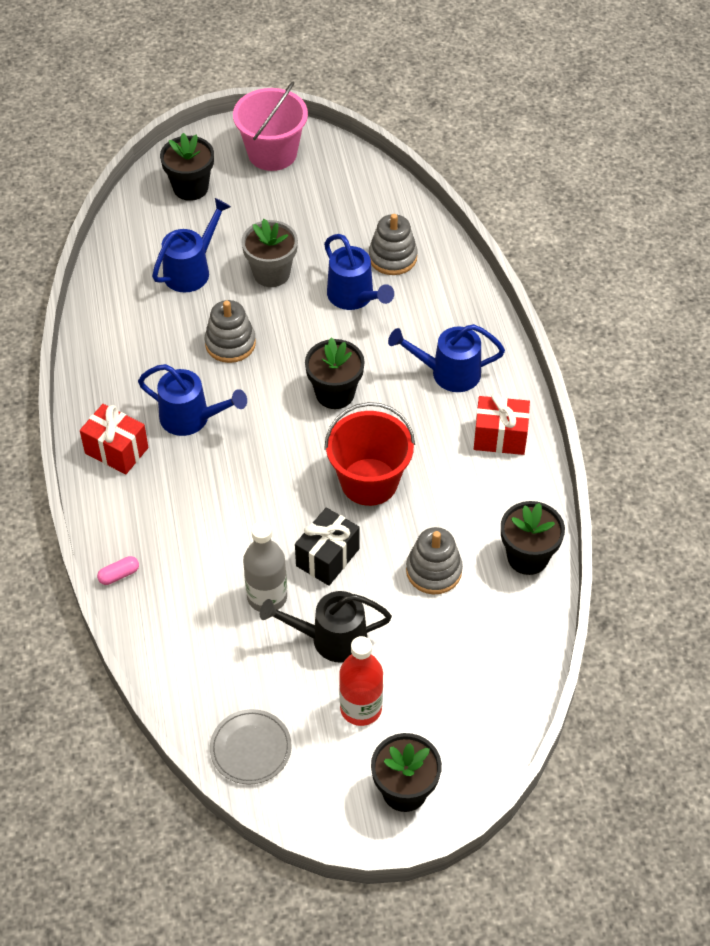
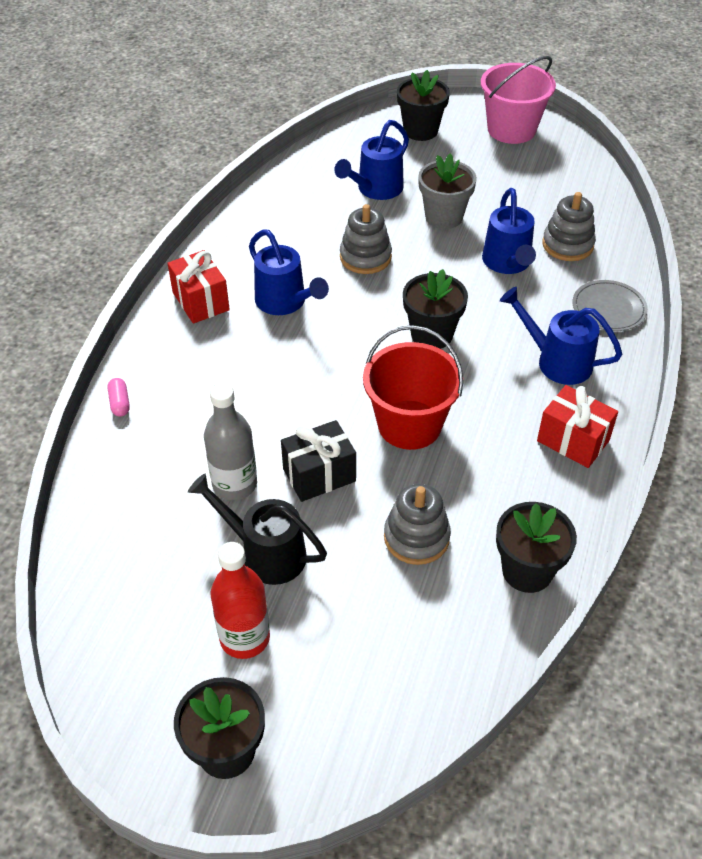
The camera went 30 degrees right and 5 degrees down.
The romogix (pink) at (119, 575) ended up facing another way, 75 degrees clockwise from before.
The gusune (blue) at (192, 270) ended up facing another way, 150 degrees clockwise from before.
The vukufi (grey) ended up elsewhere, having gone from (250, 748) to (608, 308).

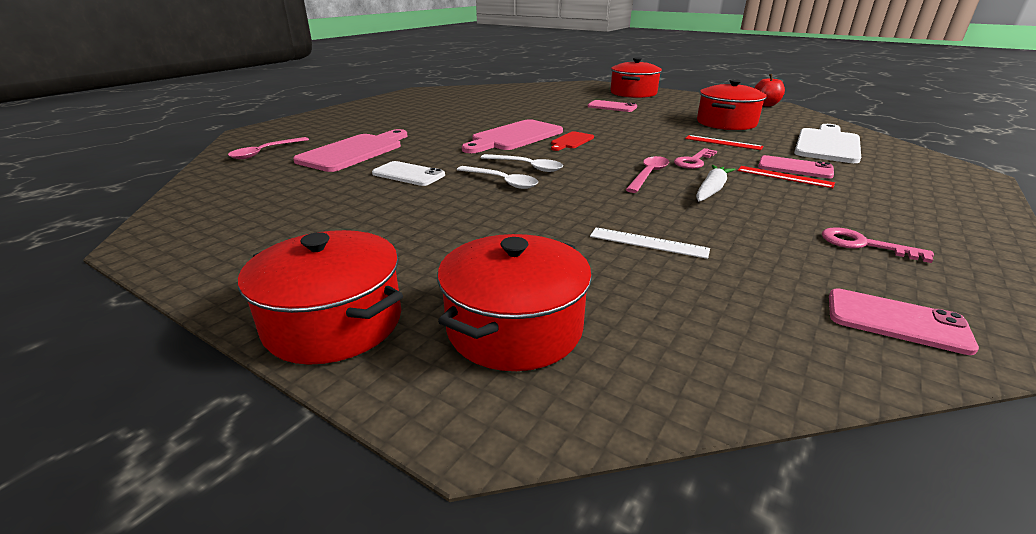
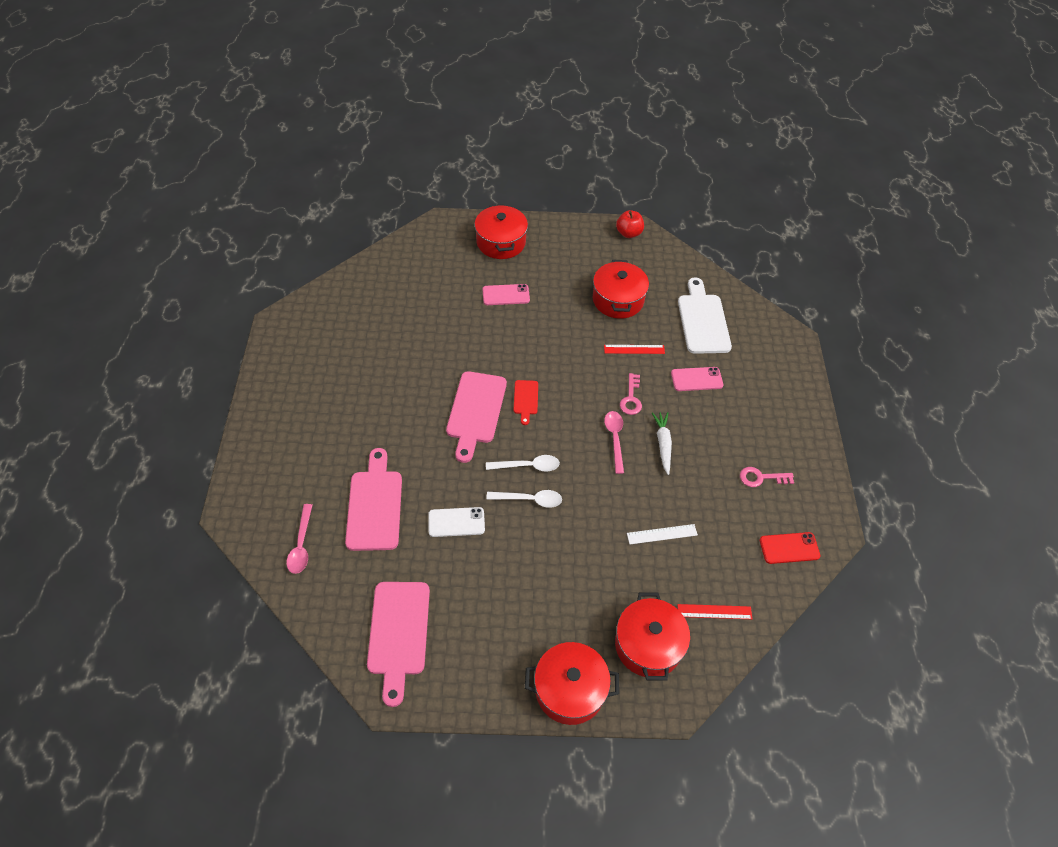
The camera went 35 degrees left and 25 degrees up.
The second view gained the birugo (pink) at (398, 633).
The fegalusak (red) ended up elsewhere, having gone from (784, 177) to (714, 611).
What was the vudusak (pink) at (896, 321) turned into the vudusak (red) at (789, 548).

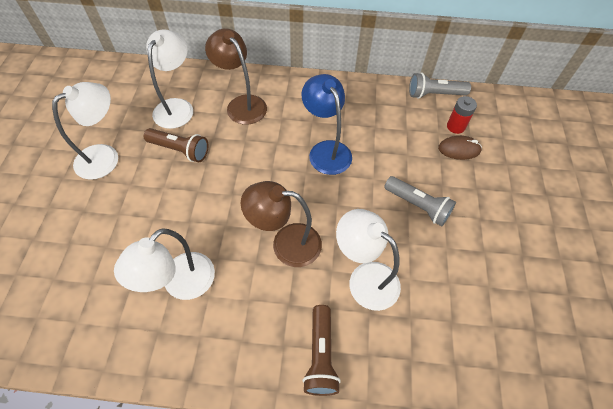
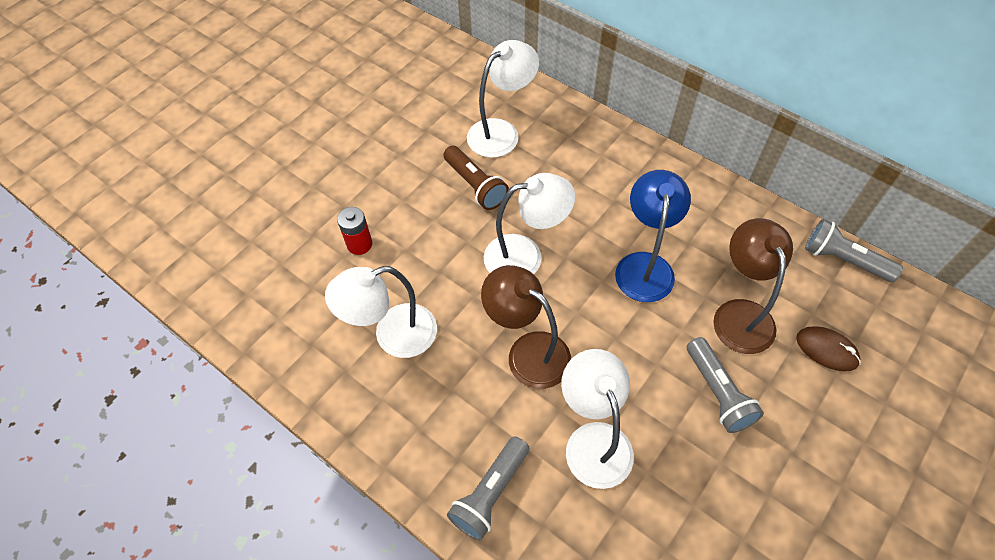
The camera went 35 degrees right and 0 degrees up.
The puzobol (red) ended up elsewhere, having gone from (455, 126) to (359, 244).
What was the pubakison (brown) at (321, 355) turned into the pubakison (grey) at (490, 493).
The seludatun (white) ended up elsewhere, having gone from (105, 156) to (525, 256).
The seludatun (brown) ended up elsewhere, having gone from (242, 104) to (740, 314).

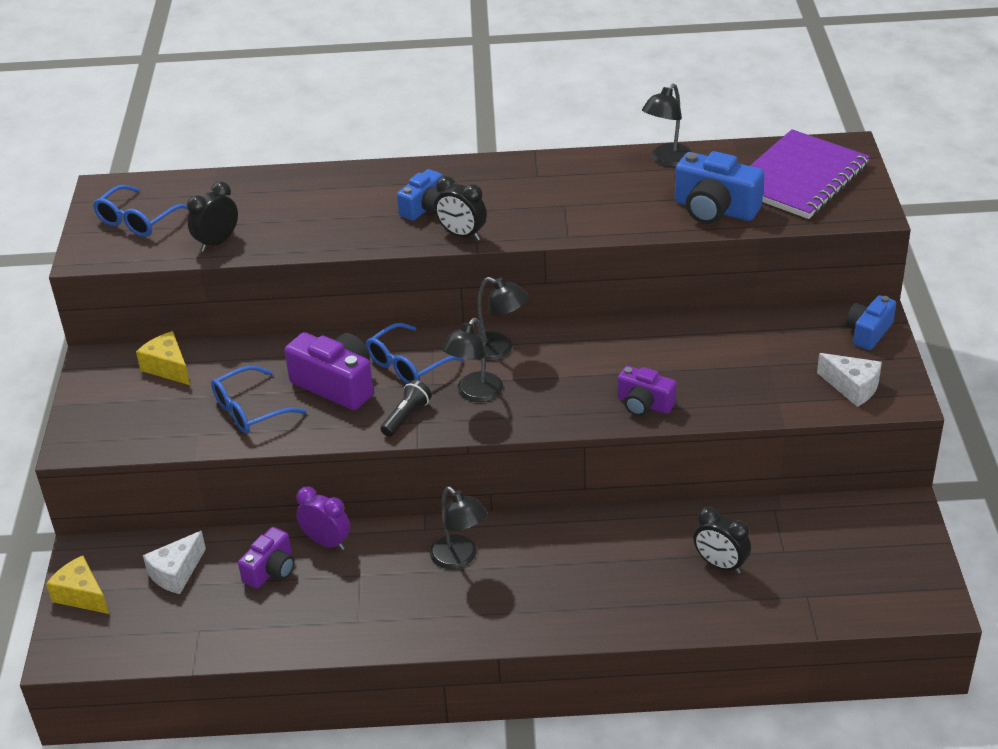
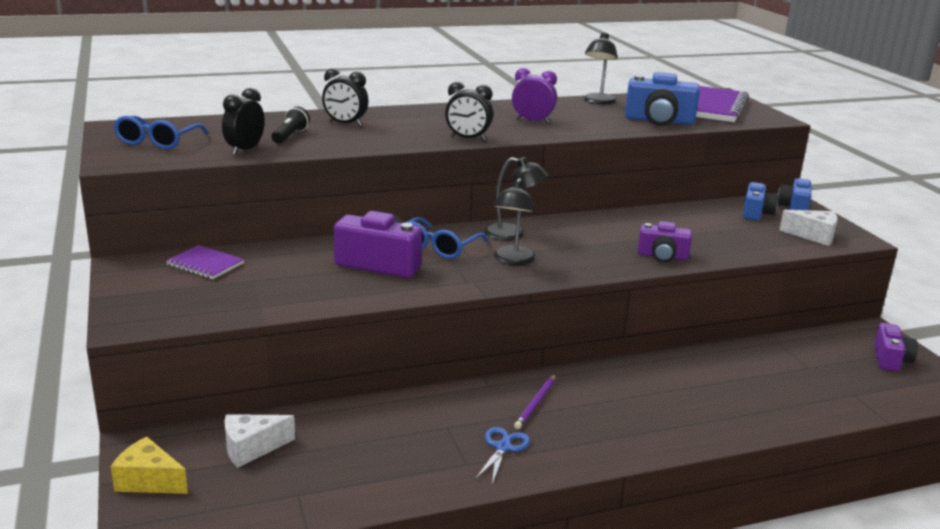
The camera went 20 degrees left and 15 degrees down.
Where the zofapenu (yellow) stood at (168, 368), the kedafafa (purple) came to stand at (205, 264).
The zofapenu (white) at (176, 573) ended up facing another way, 45 degrees clockwise from before.
The pubakison (black) ended up elsewhere, having gone from (406, 417) to (290, 136).
The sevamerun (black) ended up elsewhere, having gone from (720, 564) to (345, 124).
The second view gained the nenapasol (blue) at (503, 447).
The sevamerun (purple) ended up elsewhere, having gone from (326, 542) to (532, 121).
Where the seludatun (black) stood at (460, 558), the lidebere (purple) came to stand at (536, 403).
The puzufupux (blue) ended up elsewhere, having gone from (425, 208) to (756, 213).
The puzufupux (purple) ended up elsewhere, having gone from (271, 570) to (890, 359).
The second view lost the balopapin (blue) at (250, 410).

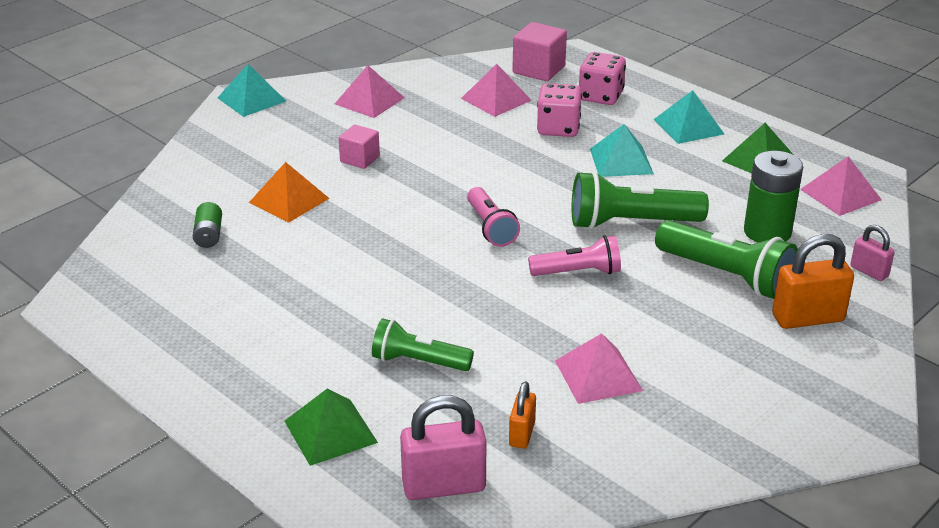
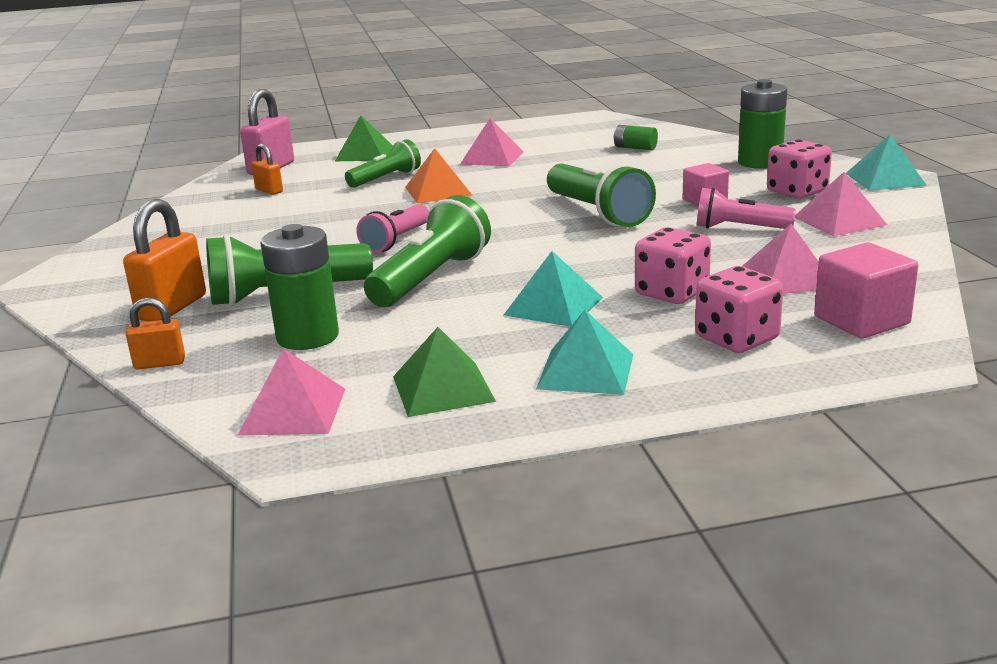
The camera went 125 degrees right and 10 degrees down.
What was the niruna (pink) at (869, 271) turned into the niruna (orange) at (160, 363).
The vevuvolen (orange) ended up elsewhere, having gone from (289, 200) to (438, 191).
The vevuvolen (pink) ended up elsewhere, having gone from (598, 375) to (492, 158).
The second view gained the pubakison (green) at (598, 213).
The pubakison (pink) ended up elsewhere, having gone from (490, 227) to (739, 228).
The second view gained the puzobol (green) at (760, 162).
The second view gained the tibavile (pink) at (797, 192).

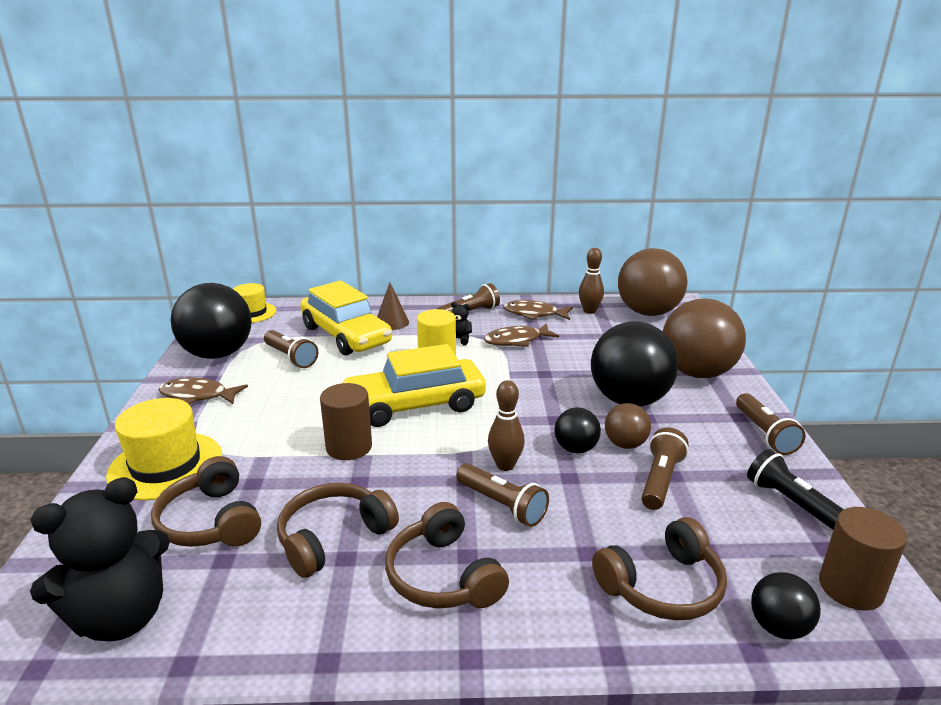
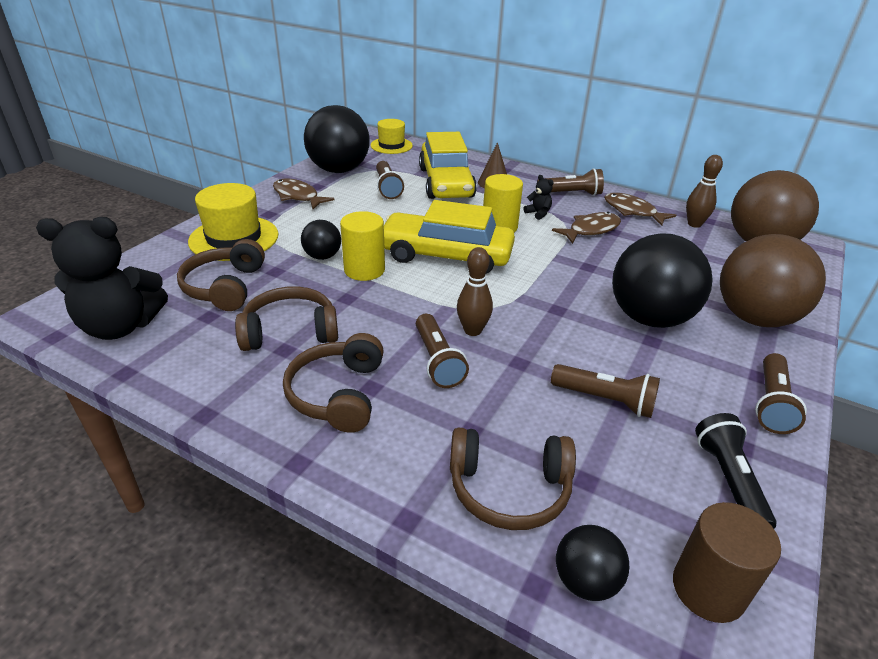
The camera went 30 degrees right and 10 degrees up.
The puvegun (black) ended up elsewhere, having gone from (575, 449) to (322, 256).
What was the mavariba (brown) at (349, 447) turned into the mavariba (yellow) at (364, 270).
The pubakison (brown) at (660, 480) ended up facing another way, 60 degrees clockwise from before.
The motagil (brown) at (516, 340) ended up facing another way, 135 degrees clockwise from before.
The second view lost the puvegun (brown) at (625, 444).

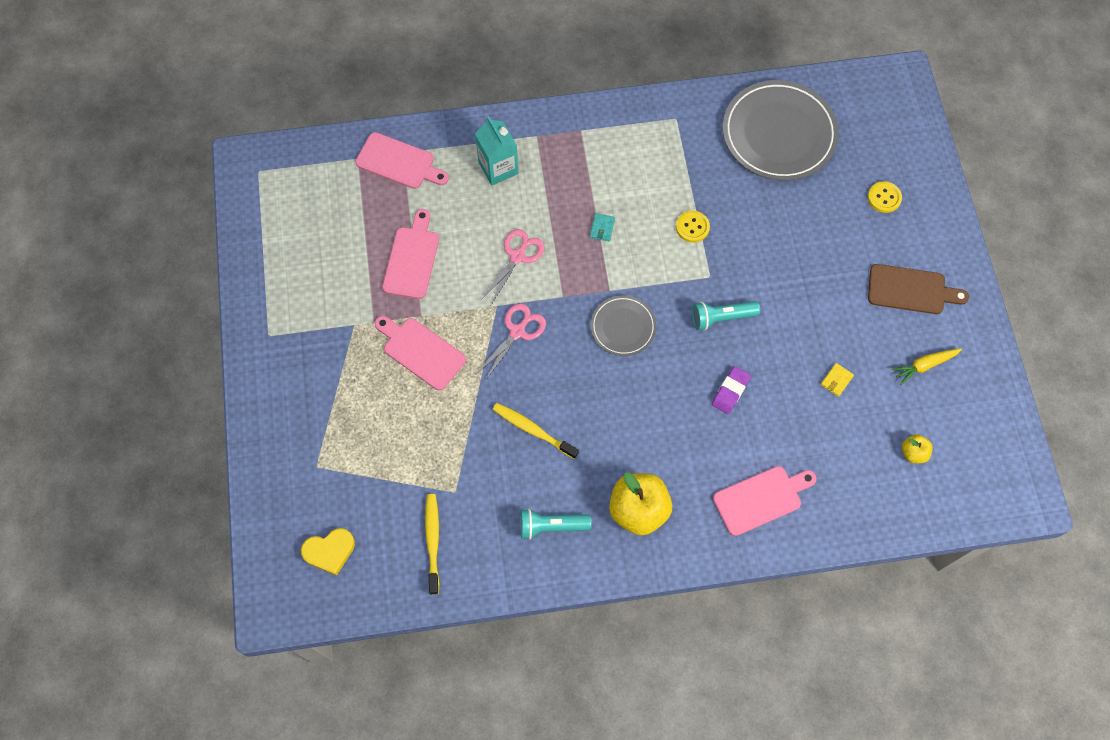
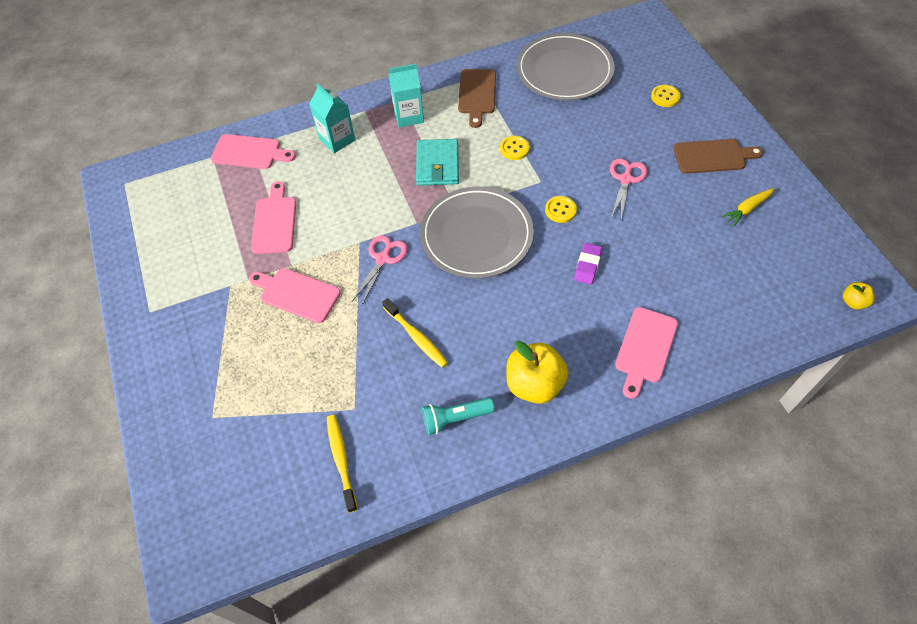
The camera went 10 degrees left and 10 degrees down.
The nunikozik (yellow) at (533, 430) ended up facing another way, 150 degrees counterclockwise from before.
The second view gained the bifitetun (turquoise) at (408, 116).
The size of the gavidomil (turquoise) at (602, 228) changed by a factor of 2.28.
The size of the vukufi (grey) at (623, 327) changed by a factor of 1.88.
The second view gained the birugo (brown) at (477, 94).
Where the pubakison (turquoise) stood at (721, 318), the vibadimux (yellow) came to stand at (560, 210).
The nenapasol (pink) ended up elsewhere, having gone from (517, 256) to (626, 179).
The birugo (pink) at (761, 499) ended up facing another way, 150 degrees clockwise from before.
The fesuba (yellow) ended up elsewhere, having gone from (913, 453) to (853, 302).
The second view lost the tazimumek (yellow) at (329, 551).
The second view lost the gavidomil (yellow) at (836, 380).

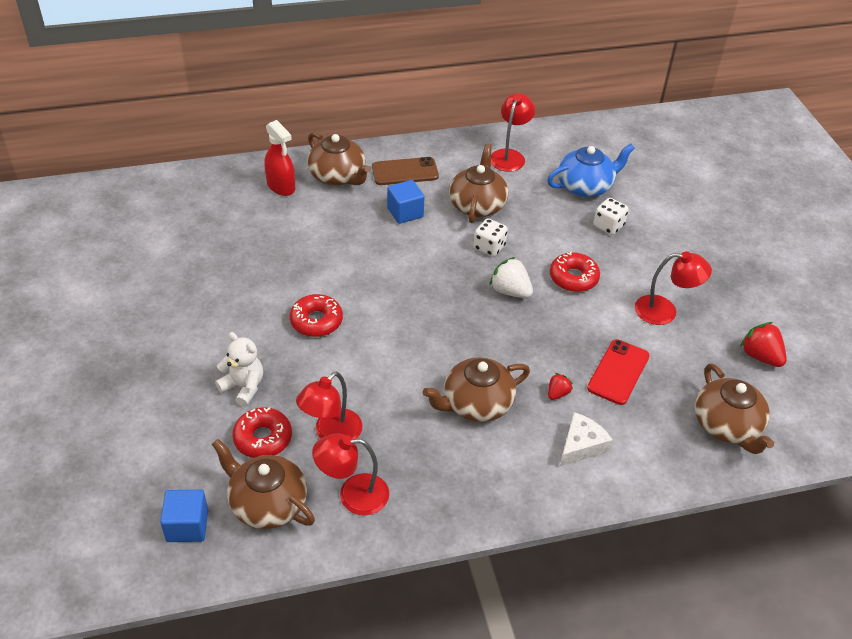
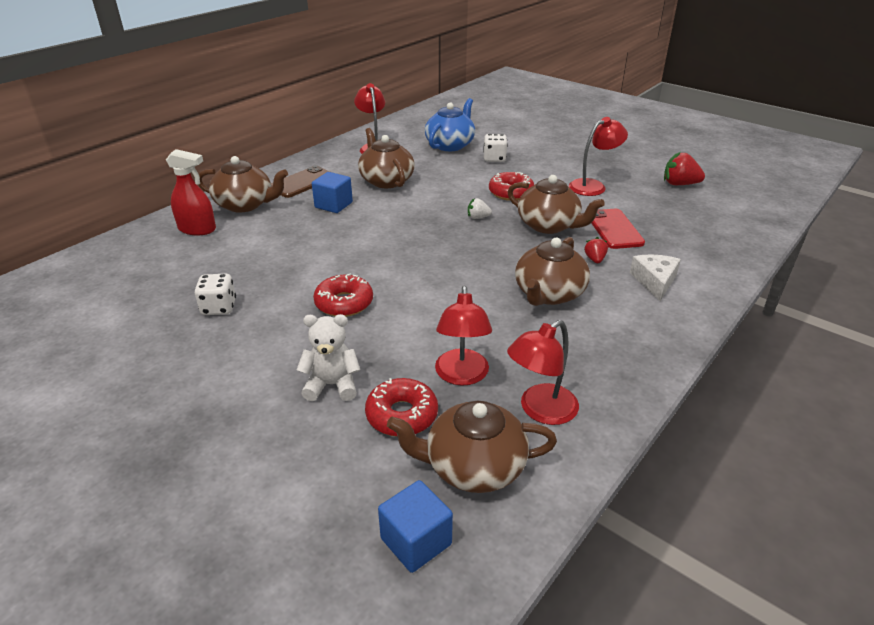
The camera went 35 degrees left and 10 degrees down.
The tibavile (white) ended up elsewhere, having gone from (489, 247) to (219, 307).
The size of the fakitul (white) at (510, 291) changed by a factor of 0.58.
The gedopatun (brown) ended up elsewhere, having gone from (727, 426) to (549, 225).

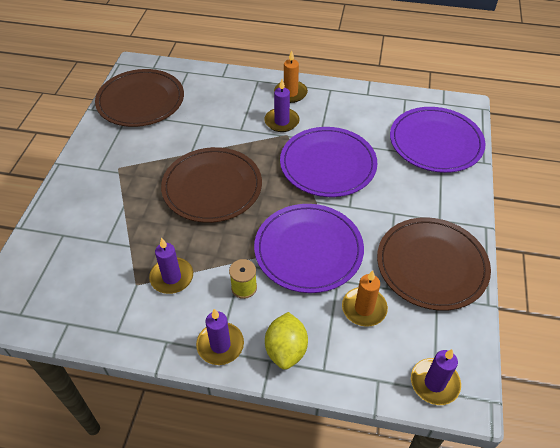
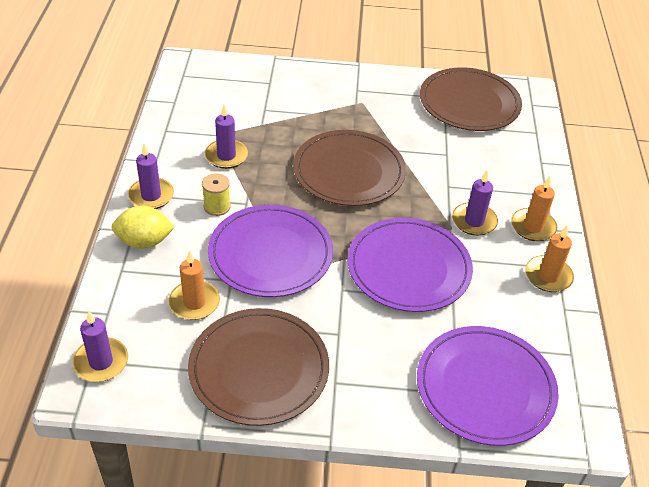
The camera went 80 degrees right and 5 degrees down.
The second view gained the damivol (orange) at (548, 276).

